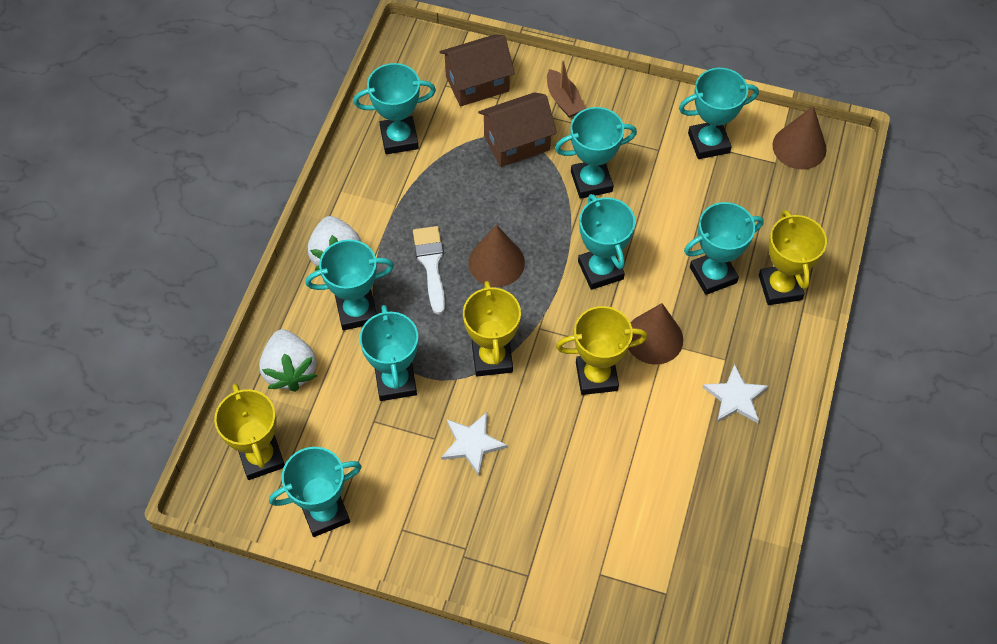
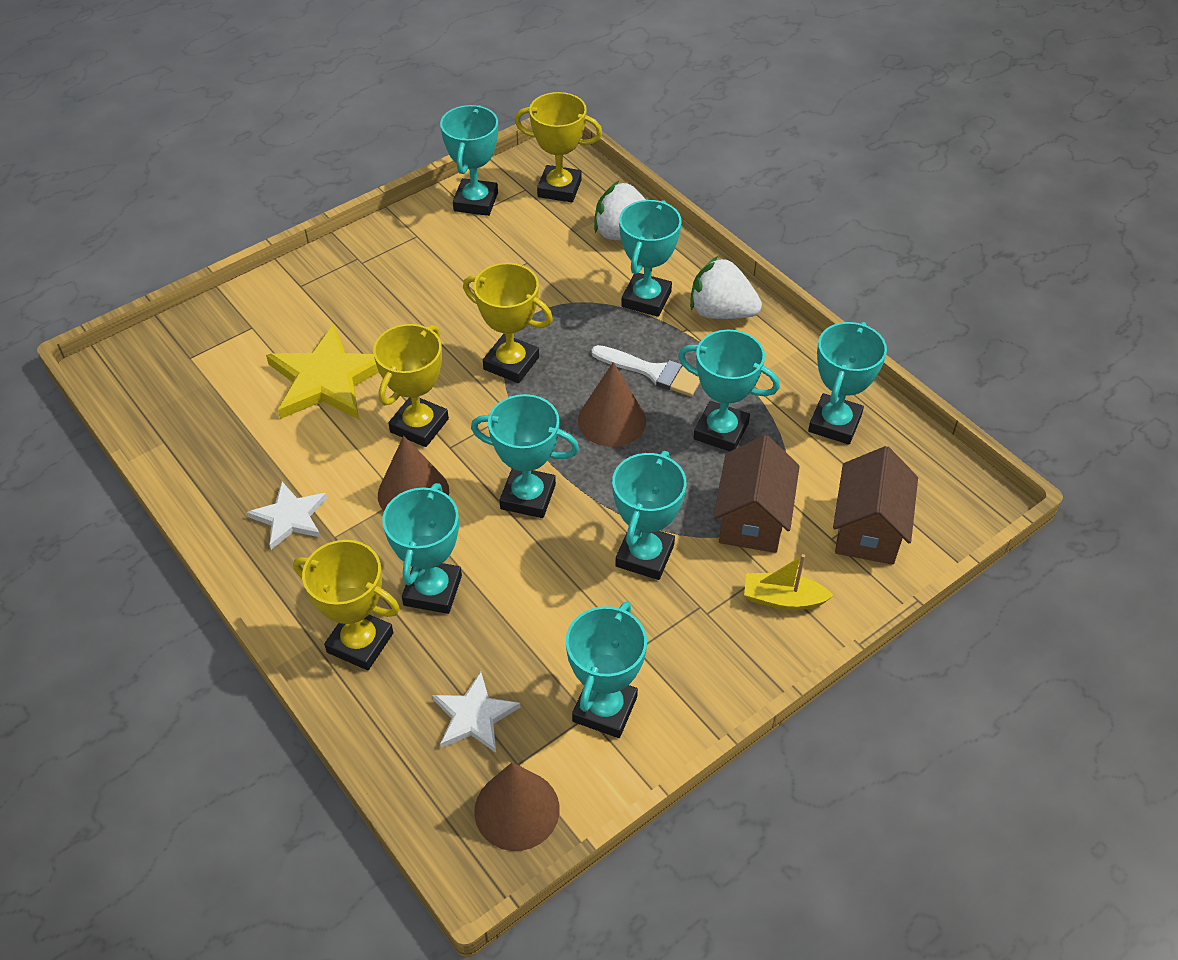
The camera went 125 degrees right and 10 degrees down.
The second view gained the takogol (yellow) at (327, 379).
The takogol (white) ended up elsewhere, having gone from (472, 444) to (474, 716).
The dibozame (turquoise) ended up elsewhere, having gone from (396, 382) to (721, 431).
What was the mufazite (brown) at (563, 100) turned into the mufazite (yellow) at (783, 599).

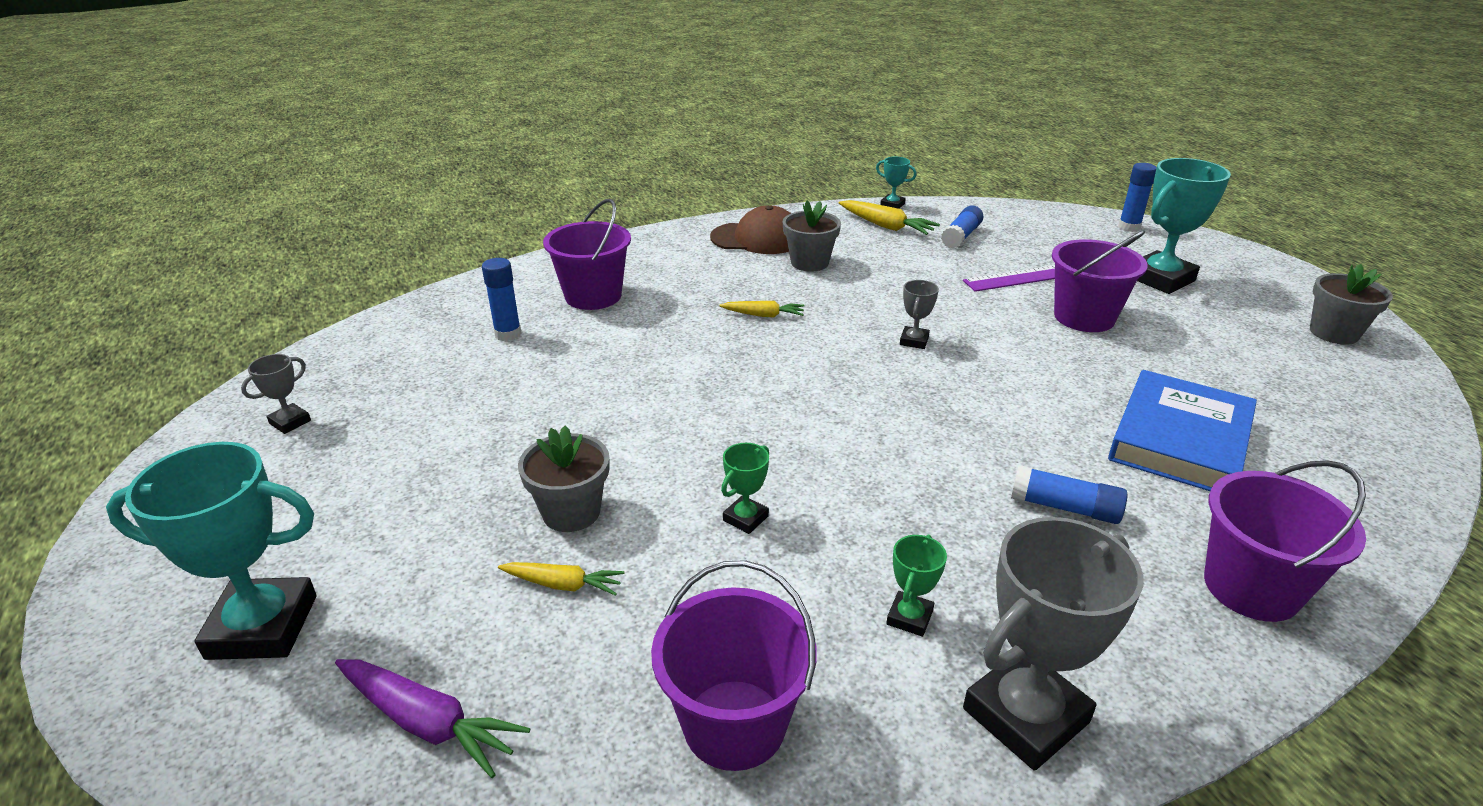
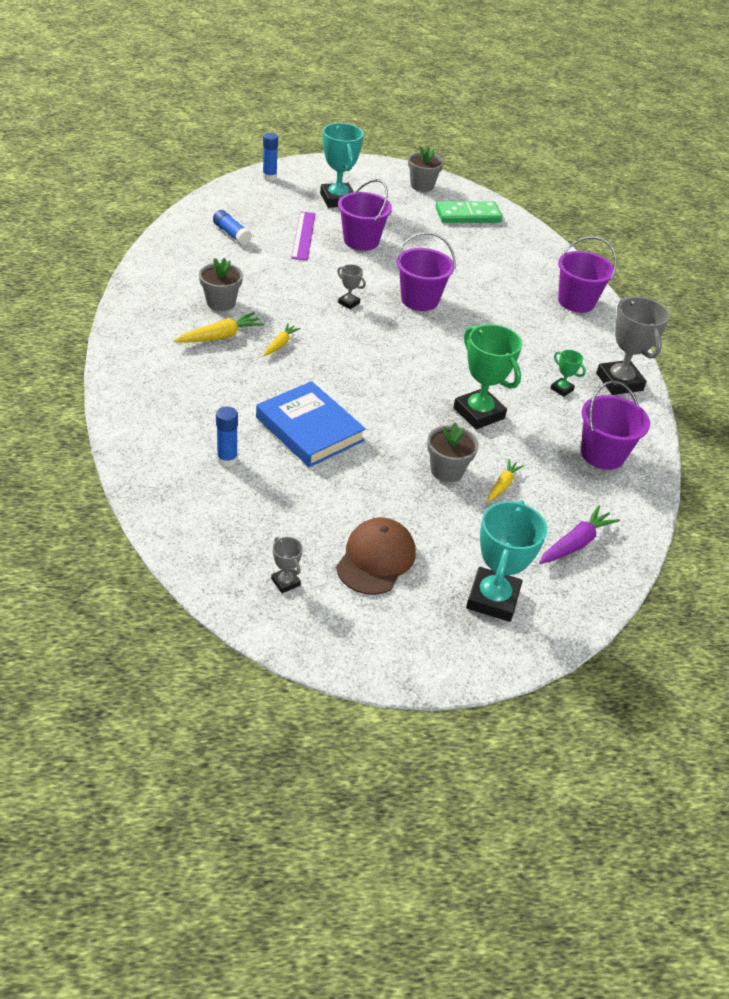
The camera went 75 degrees left and 10 degrees up.
The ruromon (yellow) ended up elsewhere, having gone from (886, 226) to (220, 336).
The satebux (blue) ended up elsewhere, having gone from (1180, 439) to (309, 429).
The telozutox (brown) ended up elsewhere, having gone from (757, 238) to (376, 559).
The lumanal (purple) ended up elsewhere, having gone from (593, 296) to (419, 300).
The second view gained the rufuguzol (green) at (468, 215).
The size of the dibozame (green) at (745, 518) changed by a factor of 2.12.
The second view lost the dibozame (turquoise) at (892, 205).
The second view lost the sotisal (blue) at (1064, 507).

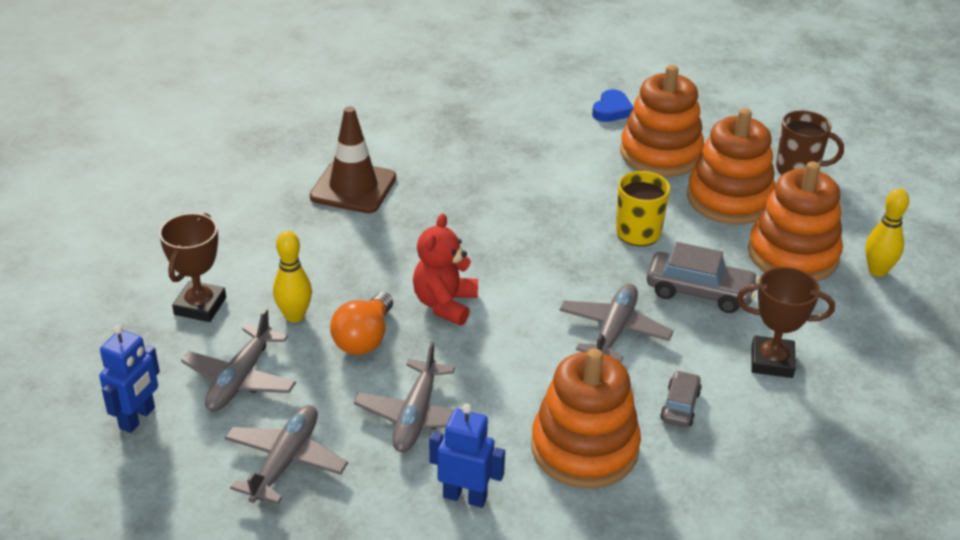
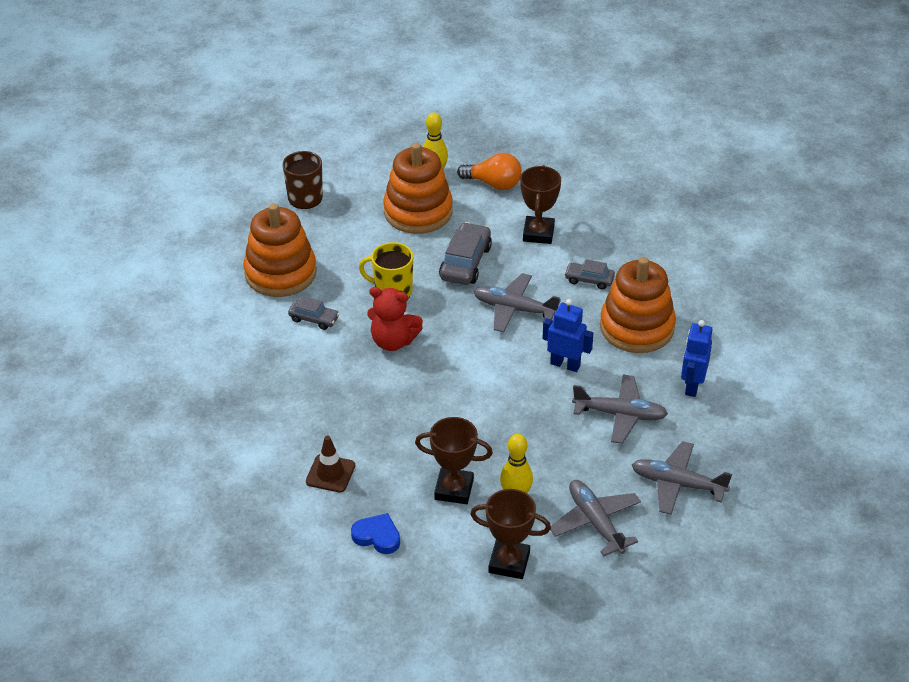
The camera went 90 degrees left and 5 degrees up.
The second view gained the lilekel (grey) at (314, 319).
The size of the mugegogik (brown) at (353, 187) changed by a factor of 0.62.
The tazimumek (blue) ended up elsewhere, having gone from (612, 110) to (377, 536).
The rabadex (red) ended up elsewhere, having gone from (445, 304) to (393, 341).
The second view gained the dibozame (brown) at (454, 489).
The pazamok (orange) ended up elsewhere, having gone from (364, 339) to (494, 184).
The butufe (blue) ended up elsewhere, having gone from (137, 418) to (565, 364).
The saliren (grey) at (240, 379) ended up facing another way, 135 degrees counterclockwise from before.
The second view lost the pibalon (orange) at (729, 199).

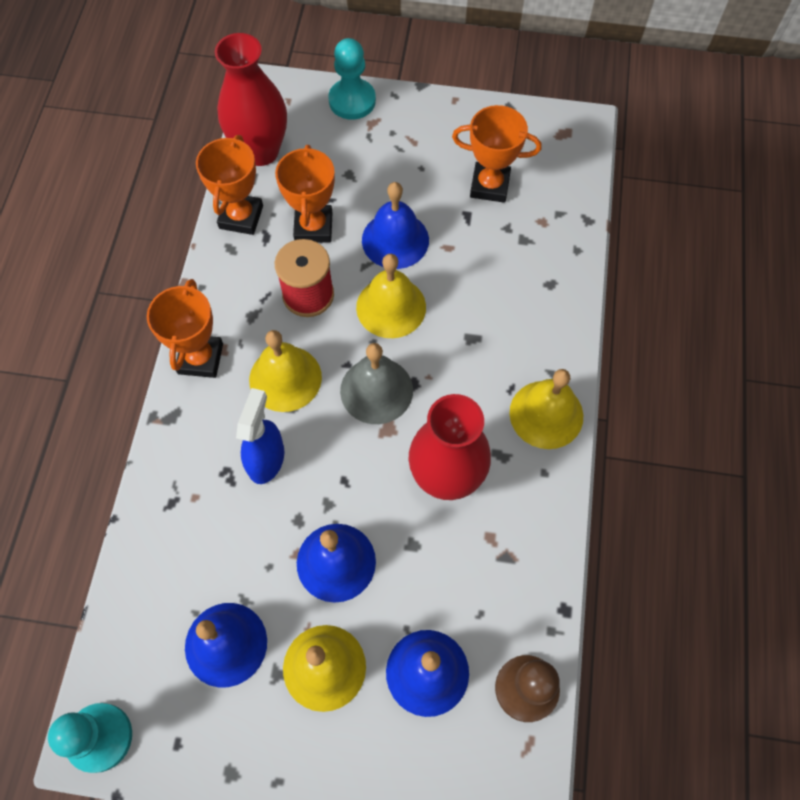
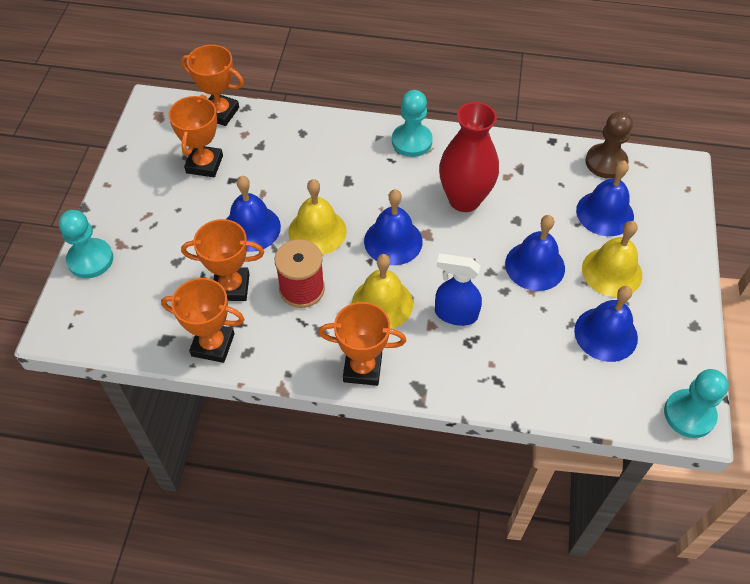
The camera went 90 degrees left and 10 degrees down.
The second view gained the dibozame (orange) at (220, 112).
What was the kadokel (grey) at (376, 390) turned into the kadokel (blue) at (393, 241).
Where the kadokel (yellow) stood at (546, 414), the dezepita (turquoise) came to stand at (411, 141).
The second view lost the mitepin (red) at (260, 151).

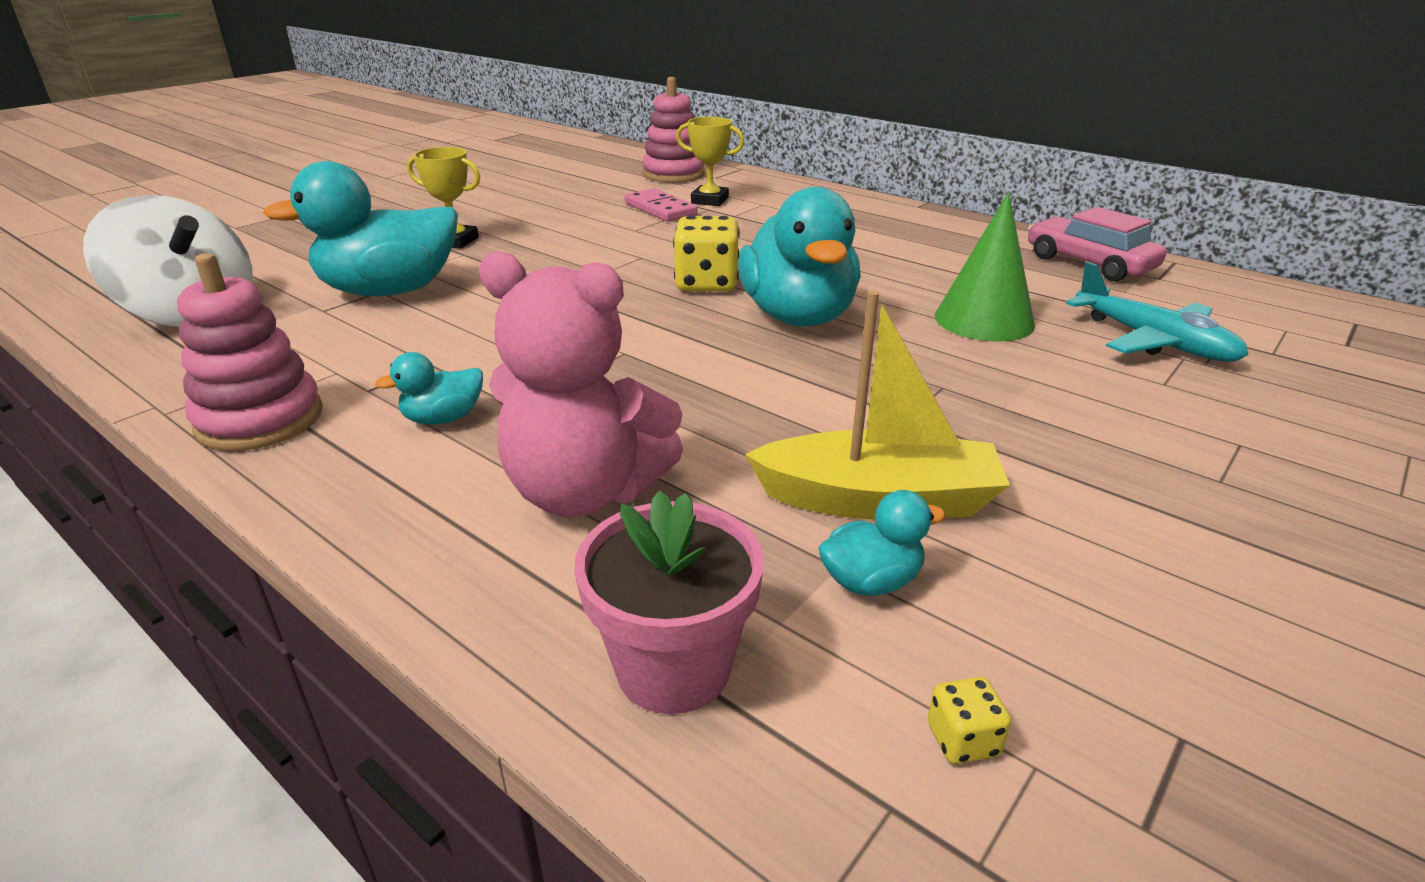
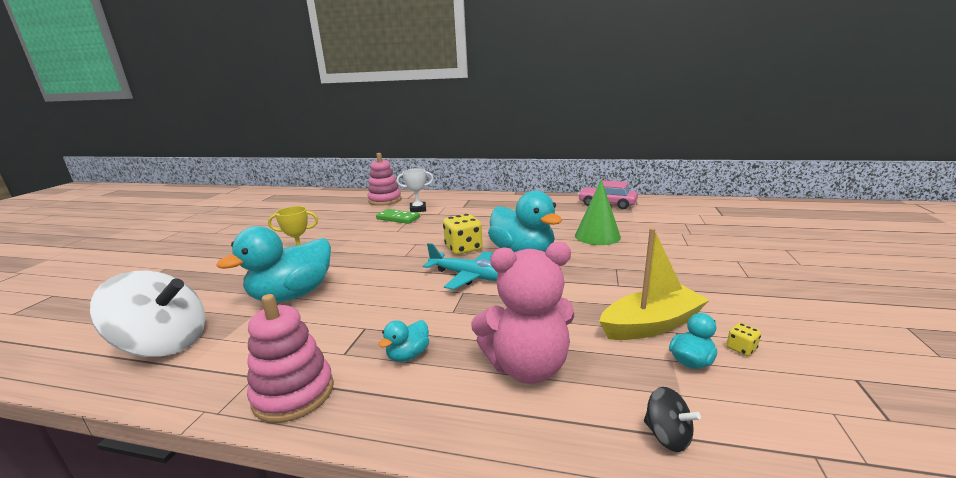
The camera went 25 degrees left and 10 degrees down.
What was the rufuguzol (pink) at (660, 209) turned into the rufuguzol (green) at (398, 218).
What was the dibozame (yellow) at (709, 200) turned into the dibozame (white) at (418, 209).
The saliren (turquoise) ended up elsewhere, having gone from (1153, 341) to (469, 276).
Where the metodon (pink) stood at (673, 667), the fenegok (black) came to stand at (667, 436).
The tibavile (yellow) ended up elsewhere, having gone from (962, 740) to (741, 348).

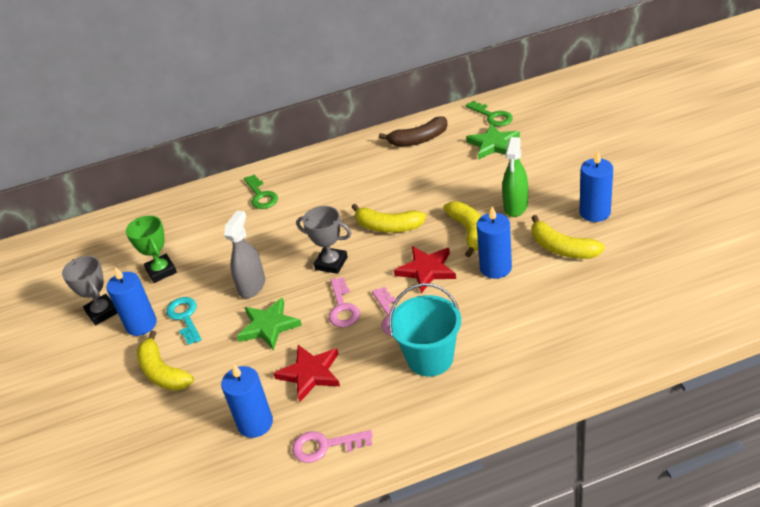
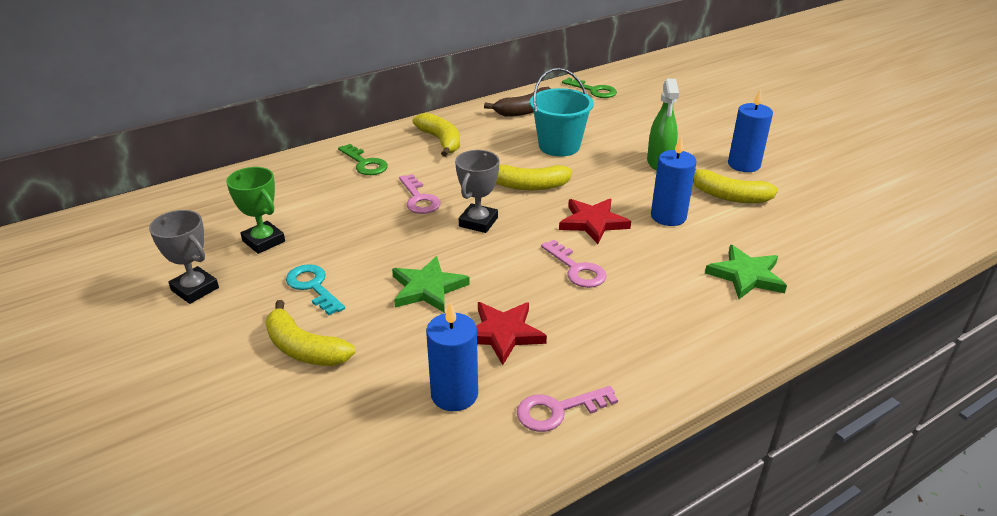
The camera went 20 degrees left and 5 degrees down.
The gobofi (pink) ended up elsewhere, having gone from (343, 308) to (419, 199).
The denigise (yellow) ended up elsewhere, having gone from (469, 232) to (441, 141).
The dibozame (grey) at (331, 263) ended up facing another way, 75 degrees counterclockwise from before.
The lumanal (turquoise) ended up elsewhere, having gone from (430, 358) to (559, 146).
The takogol (green) ended up elsewhere, having gone from (493, 144) to (746, 276).
The second view lost the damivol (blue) at (141, 324).
The second view lost the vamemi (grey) at (252, 286).

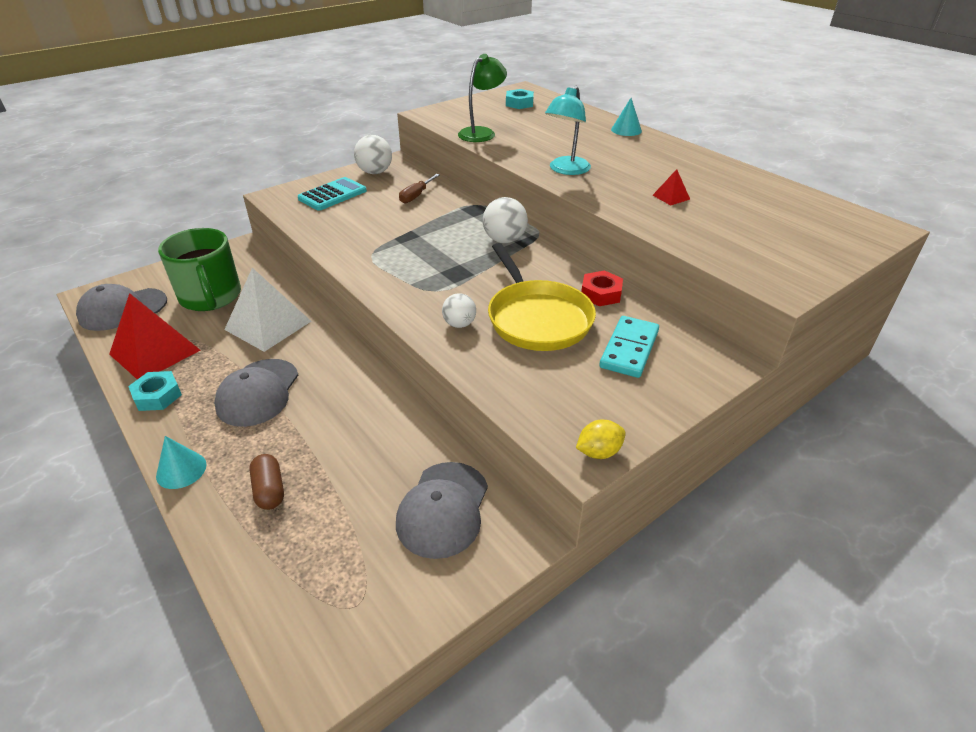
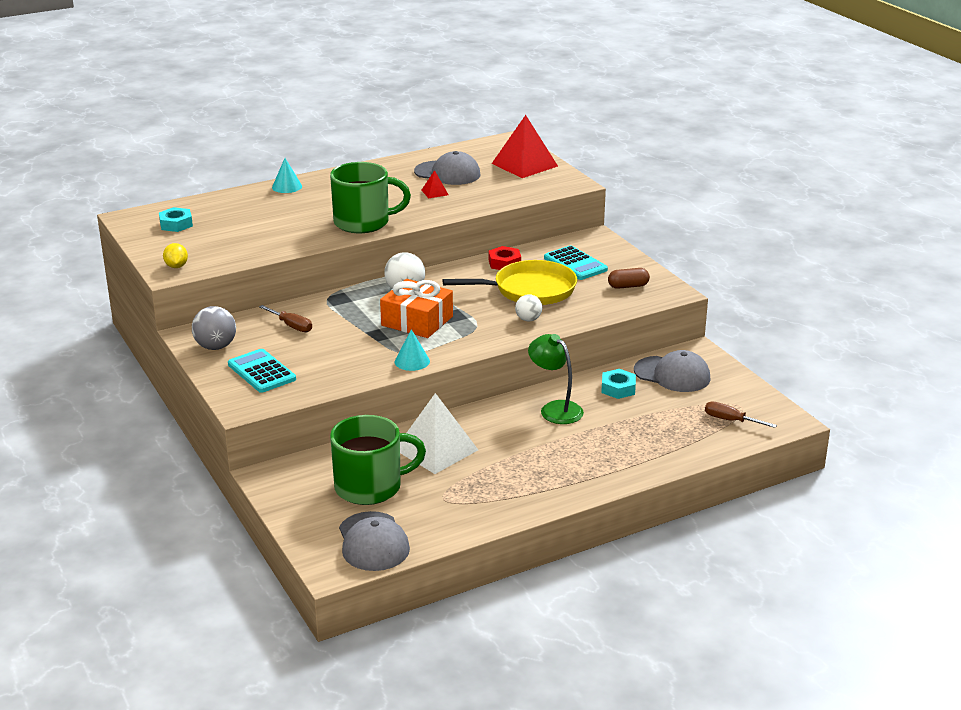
The camera went 80 degrees left and 10 degrees down.
The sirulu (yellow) ended up elsewhere, having gone from (599, 452) to (176, 266).
What was the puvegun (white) at (375, 172) turned into the puvegun (grey) at (216, 347).
Where the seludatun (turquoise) stood at (566, 170), the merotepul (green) came to stand at (363, 222).
The second view gained the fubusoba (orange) at (417, 321).
The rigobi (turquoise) ended up elsewhere, having gone from (181, 470) to (412, 361).
The telozutox (grey) ended up elsewhere, having gone from (258, 392) to (447, 173).
The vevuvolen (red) ended up elsewhere, having gone from (155, 352) to (524, 164).
The seludatun (green) ended up elsewhere, having gone from (482, 133) to (555, 409).
Where the rufuguzol (turquoise) stood at (629, 349), the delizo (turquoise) came to stand at (575, 264).
The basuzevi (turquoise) ended up elsewhere, having gone from (157, 396) to (618, 388).
The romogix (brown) ended up elsewhere, having gone from (269, 490) to (628, 286).
The second view gained the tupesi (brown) at (731, 420).

